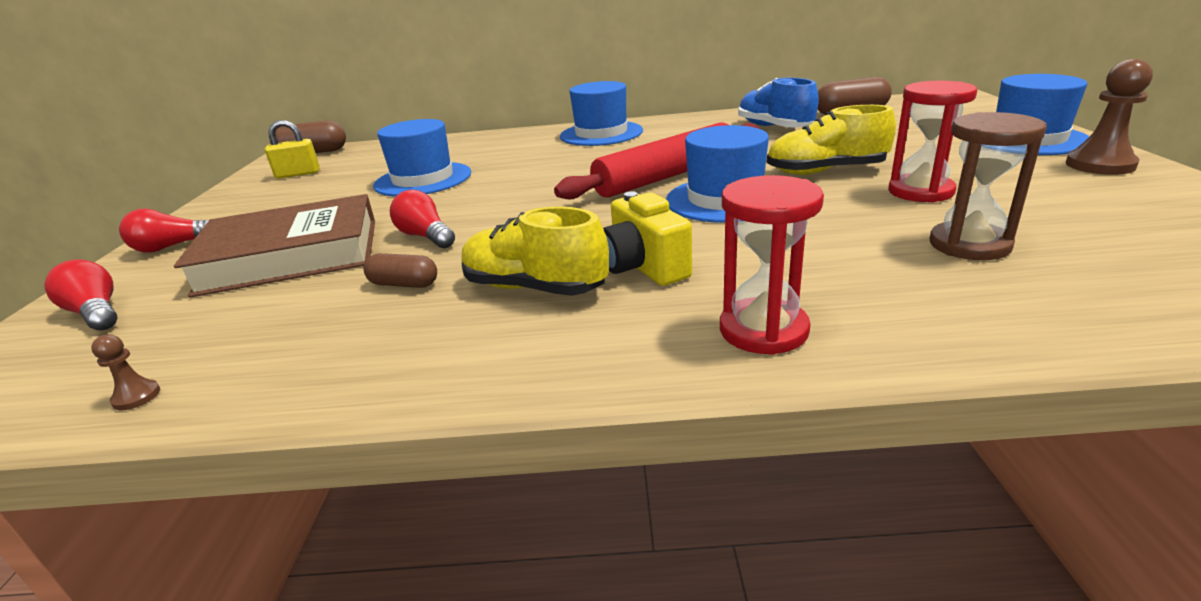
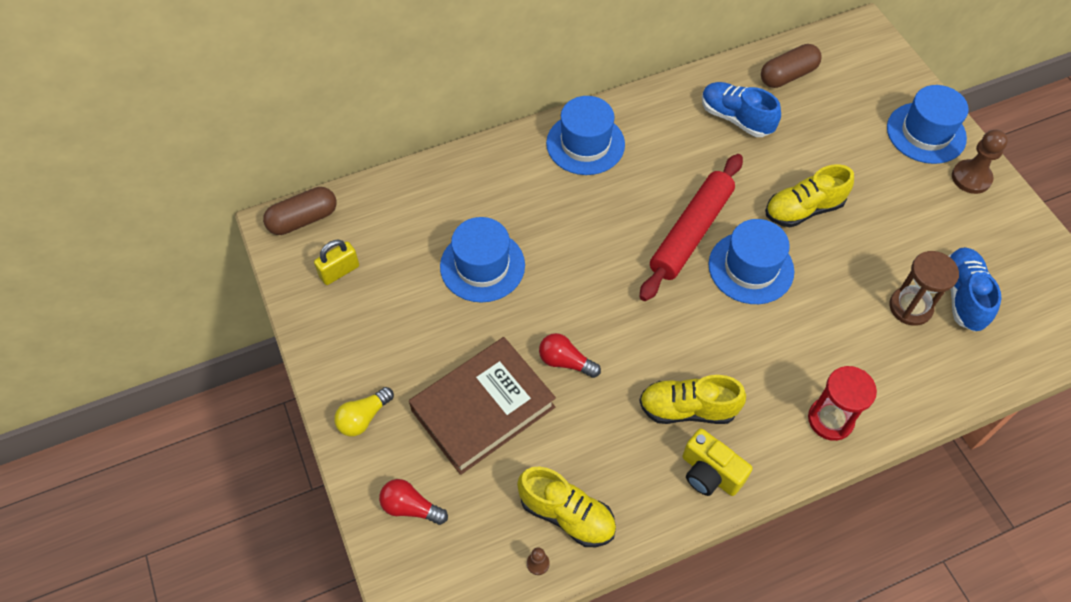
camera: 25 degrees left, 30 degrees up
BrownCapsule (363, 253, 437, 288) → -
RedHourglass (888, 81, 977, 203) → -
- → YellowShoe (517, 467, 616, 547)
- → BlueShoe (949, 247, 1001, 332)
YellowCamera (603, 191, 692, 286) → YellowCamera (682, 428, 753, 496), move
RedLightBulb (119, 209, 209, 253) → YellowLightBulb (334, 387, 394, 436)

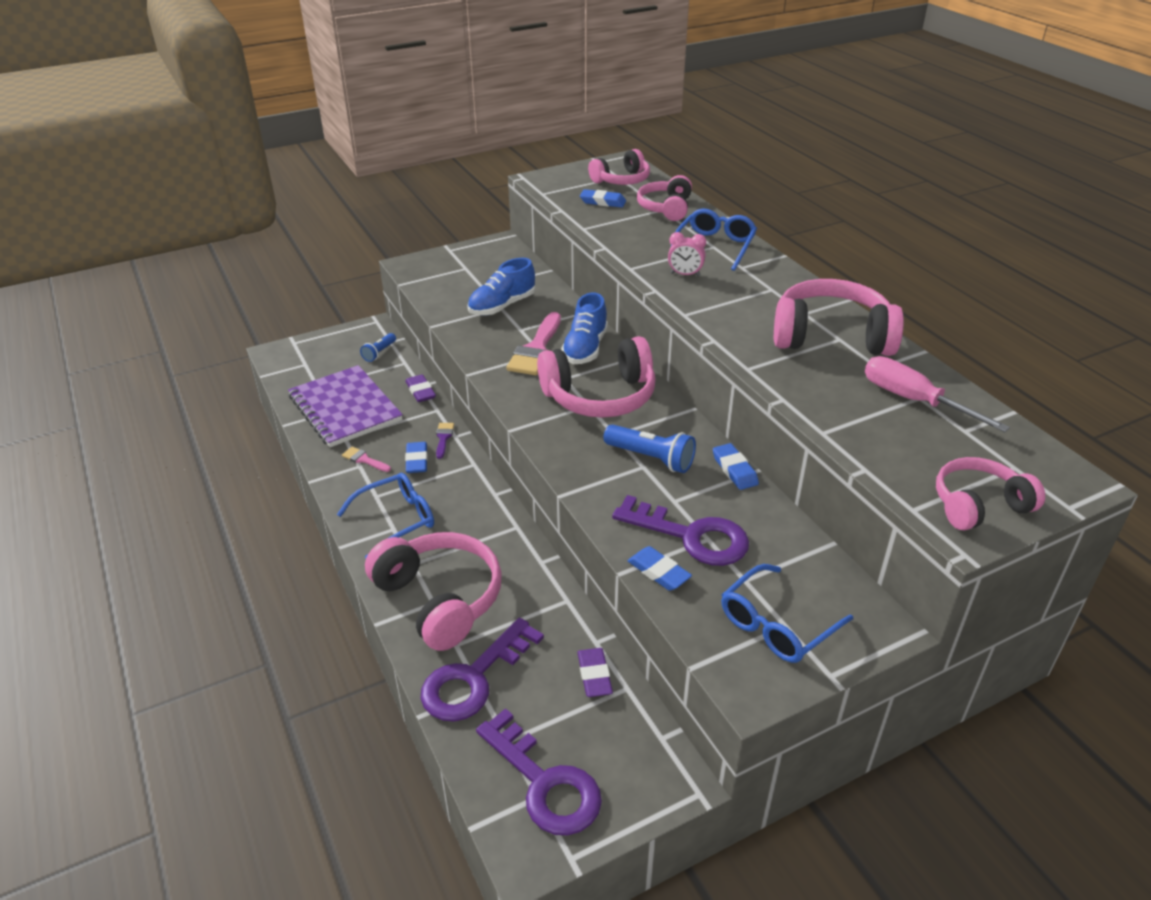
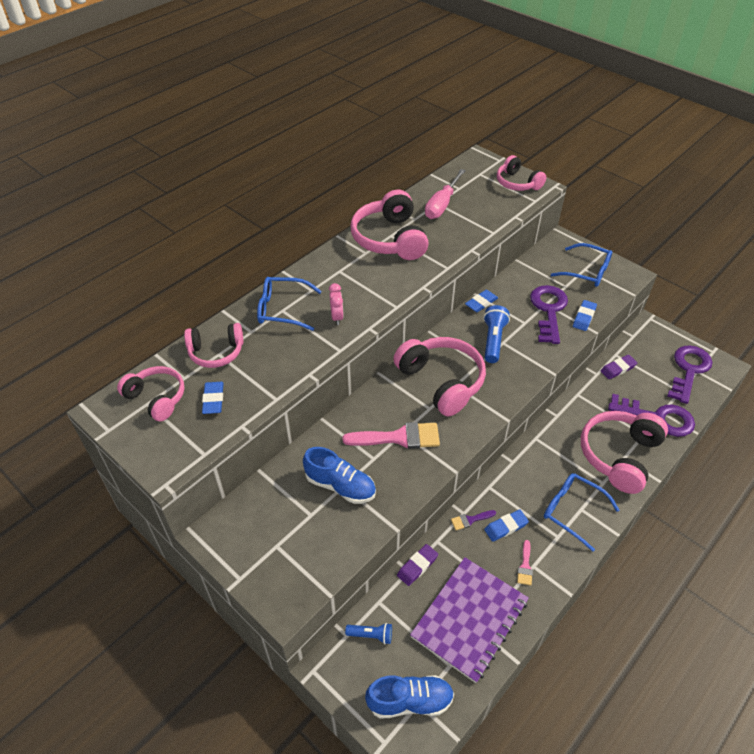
camera: 110 degrees left, 10 degrees up
BlueShoe (561, 293, 608, 364) → BlueShoe (365, 675, 454, 719), move

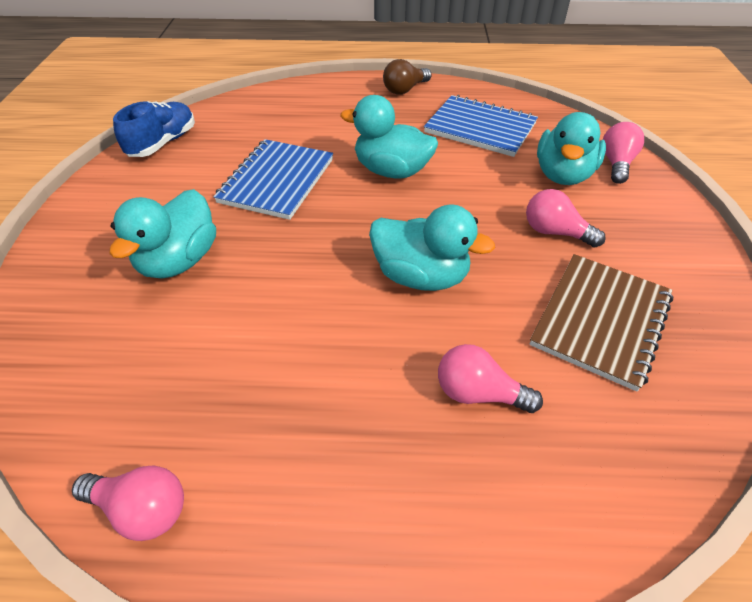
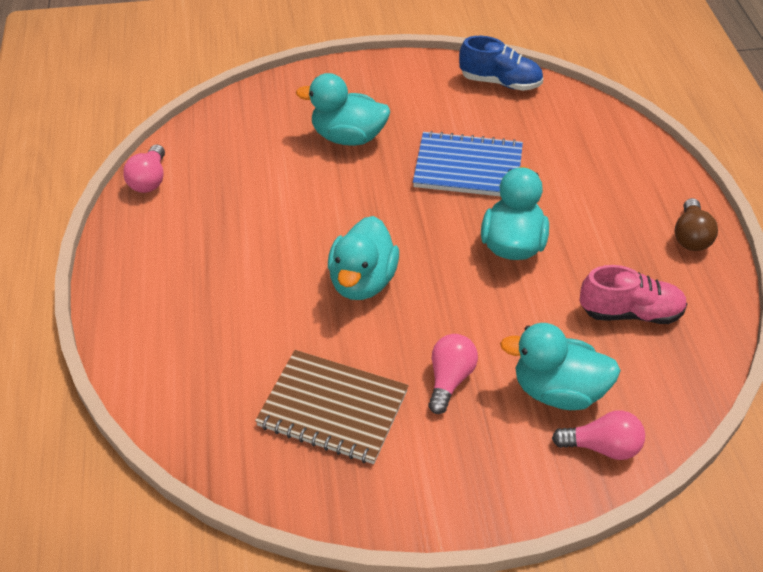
camera: 80 degrees right, 0 degrees up
PinkLightBulb (438, 344, 543, 413) → -
BlueNotebook (424, 95, 538, 157) → PinkShoe (579, 265, 687, 324)
BrownLightBulb (383, 59, 432, 94) → BrownLightBulb (675, 198, 718, 251), 120 degrees counterclockwise

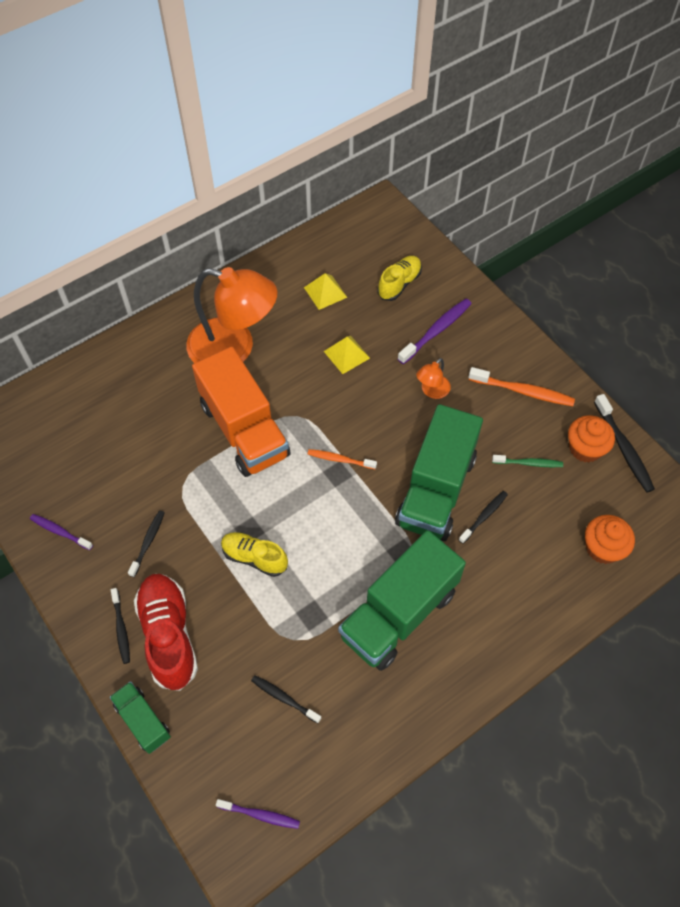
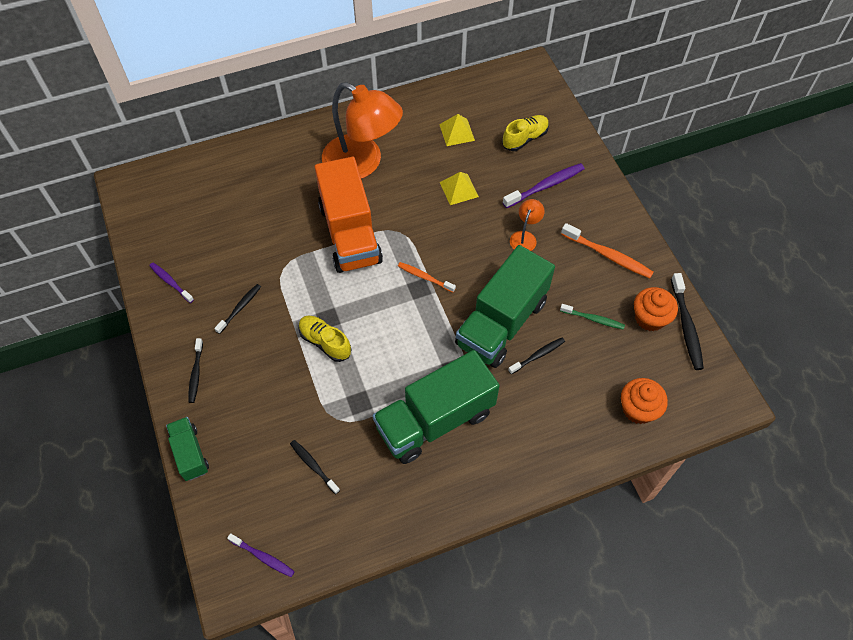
camera: 15 degrees right, 0 degrees up
RedShoe (134, 574, 198, 691) → -
OrangeLamp (416, 358, 451, 399) → OrangeLamp (510, 199, 544, 251), 150 degrees clockwise

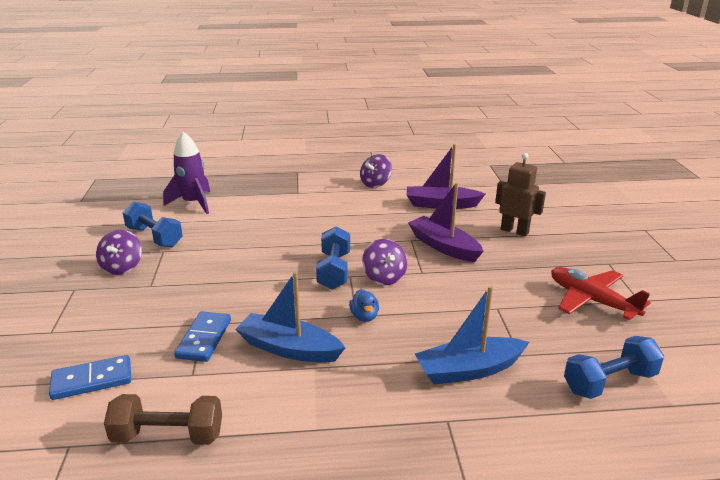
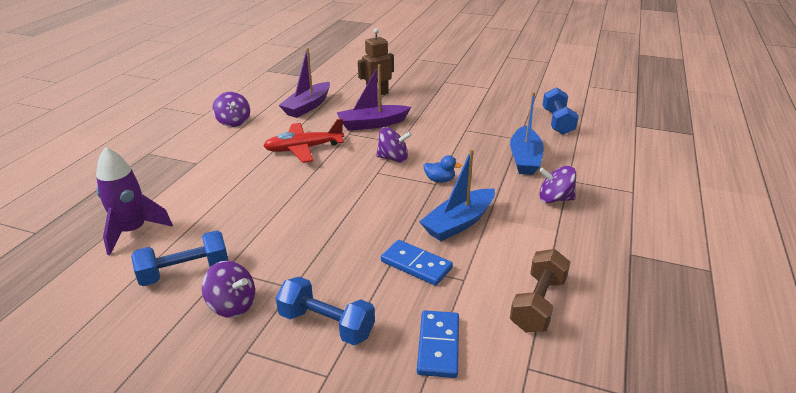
camera: 65 degrees left, 5 degrees up
- → PurpleSpinningTop (539, 166, 576, 203)
BlueDumbbell (316, 226, 350, 290) → BlueDumbbell (276, 277, 375, 345), move
RedPlane (551, 267, 651, 320) → RedPlane (263, 119, 344, 163), move

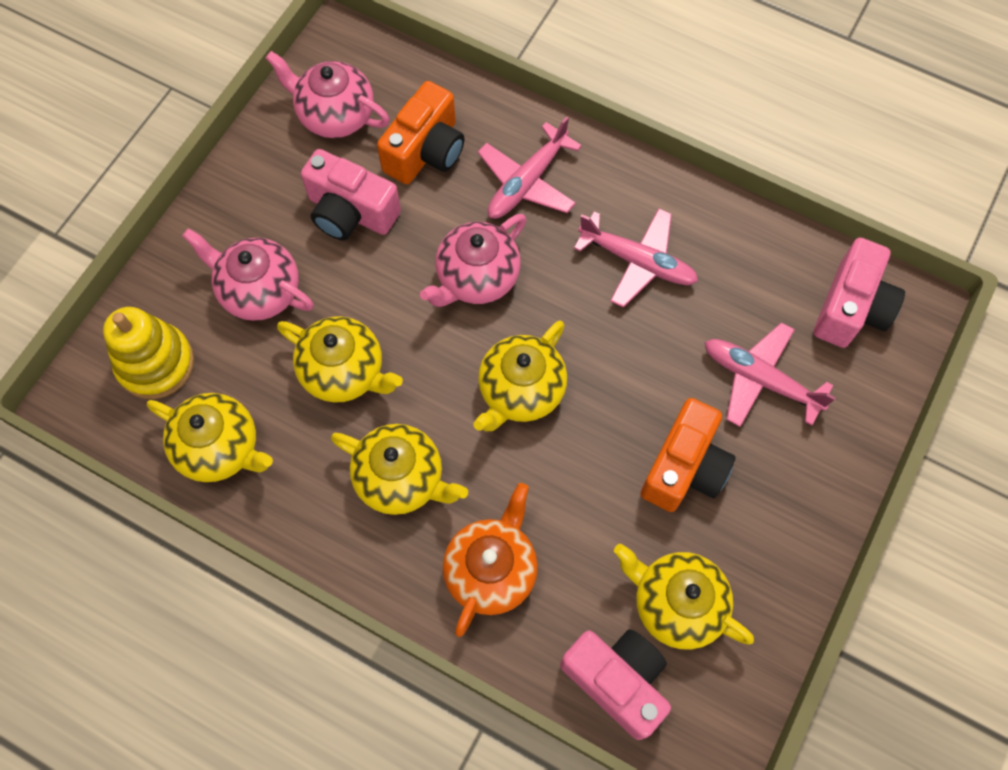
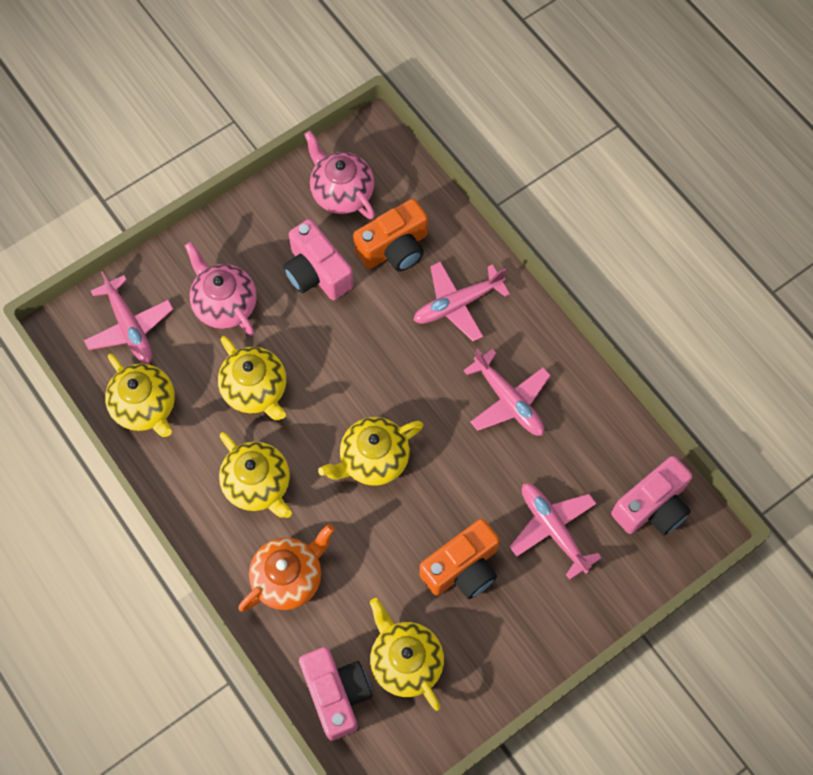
camera: 25 degrees right, 0 degrees up
PinkTeapot (420, 214, 526, 307) → -
YellowStackingToy (103, 307, 194, 399) → PinkPlane (84, 271, 173, 364)

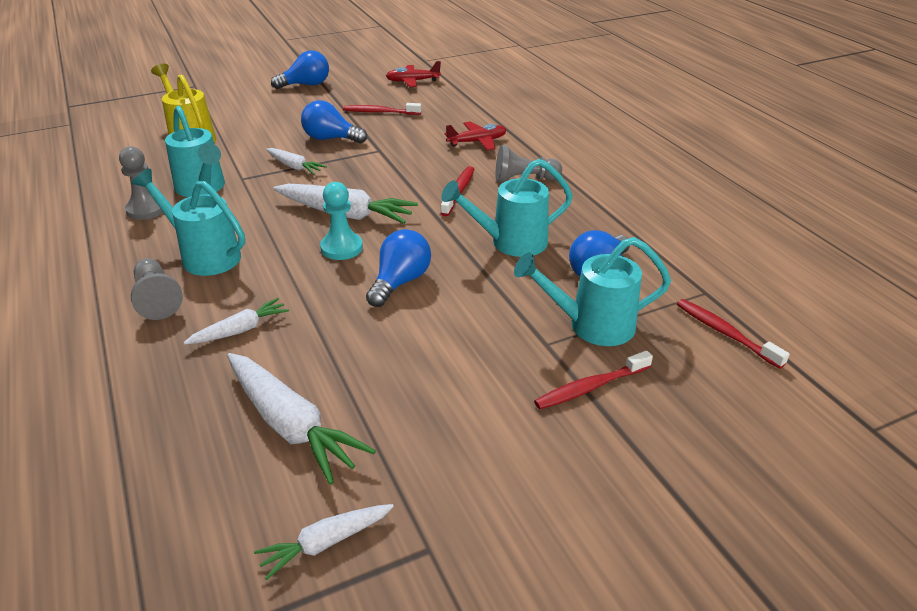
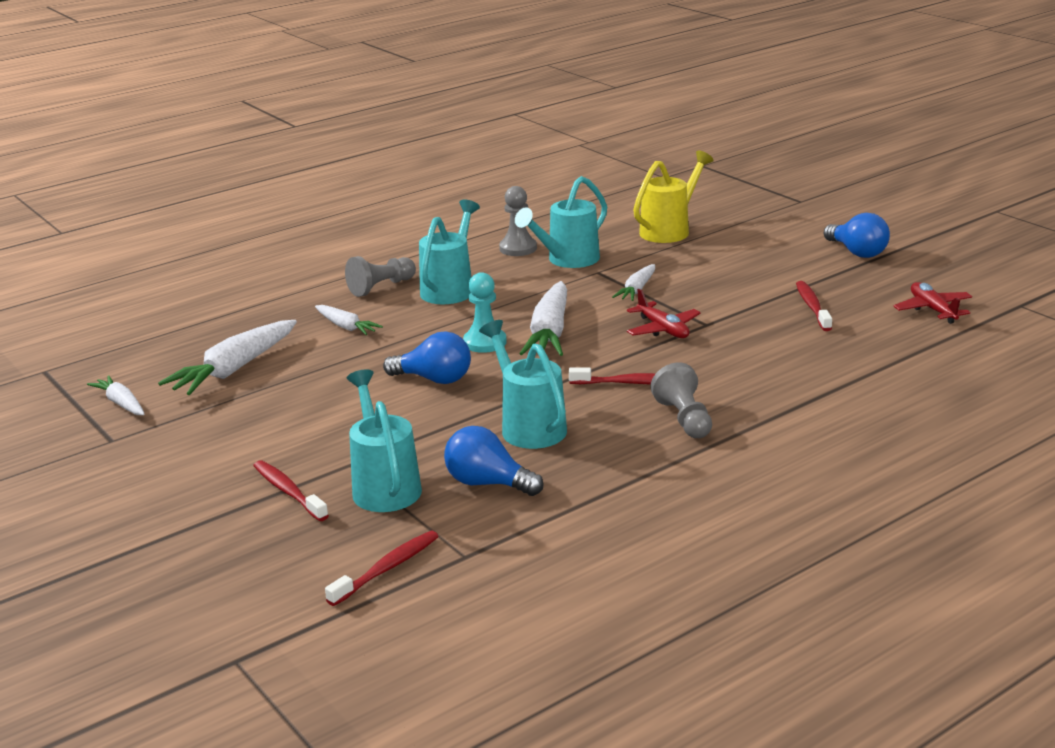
camera: 80 degrees right, 10 degrees down
BlueLightBulb (301, 100, 367, 143) → -
RedPlane (445, 121, 506, 150) → RedPlane (627, 289, 701, 338), move

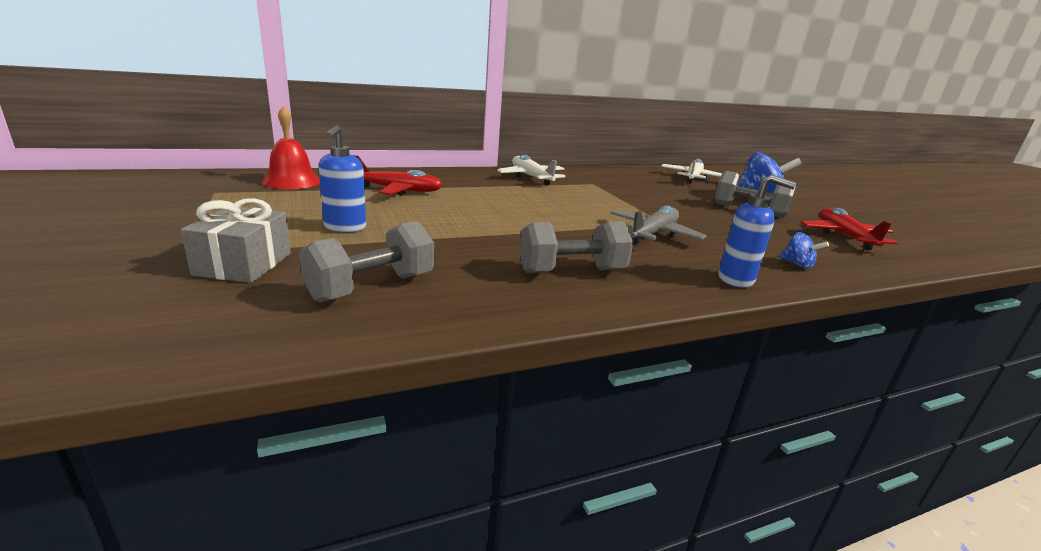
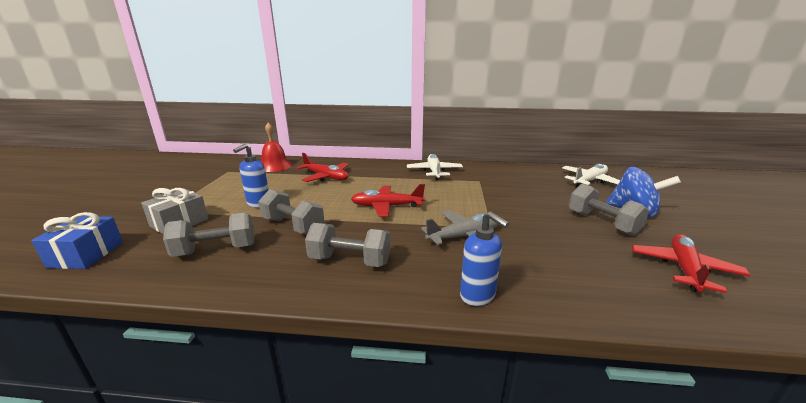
camera: 30 degrees right, 0 degrees up
BlueSpinningTop (779, 232, 829, 269) → -
- → BlueGift (31, 212, 123, 269)
- → GreyDumbbell (258, 189, 324, 234)
- → RedPlane (351, 184, 425, 217)

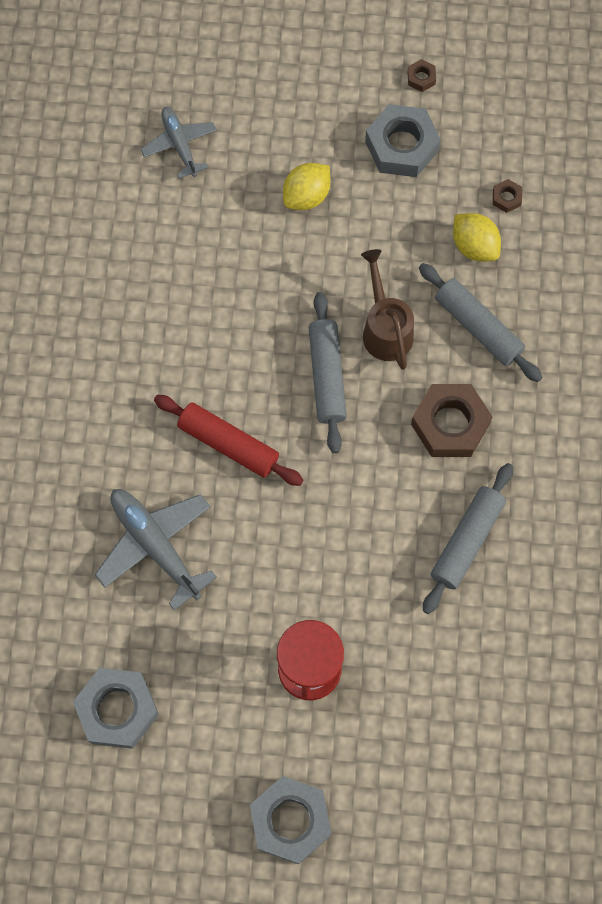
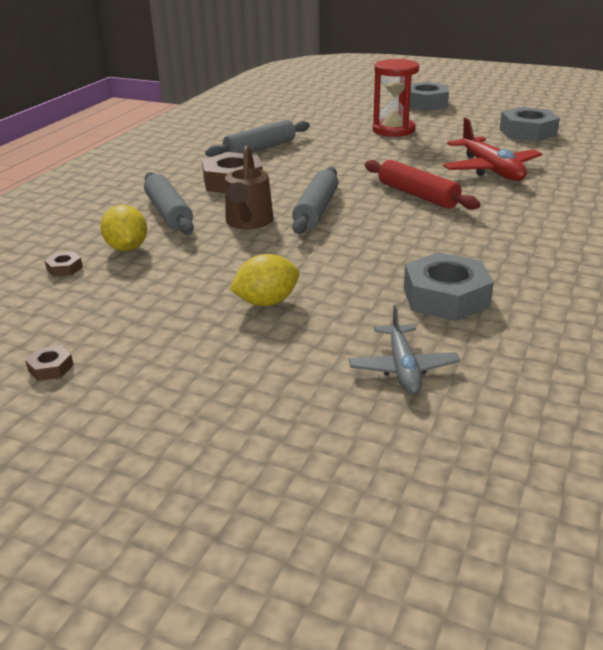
camera: 160 degrees left, 40 degrees down
GreyNut (365, 104, 441, 177) → GreyNut (404, 252, 494, 321), move
GreyPlane (95, 489, 217, 610) → RedPlane (443, 118, 542, 181)

